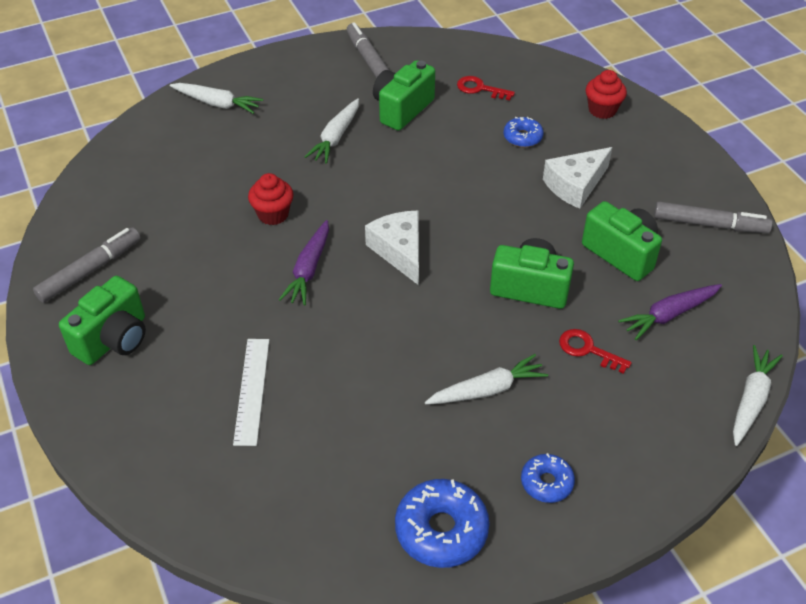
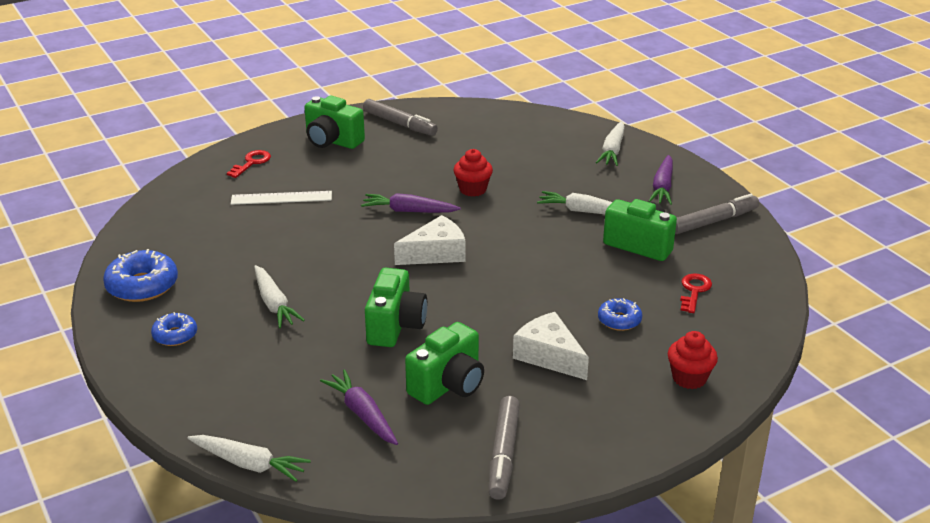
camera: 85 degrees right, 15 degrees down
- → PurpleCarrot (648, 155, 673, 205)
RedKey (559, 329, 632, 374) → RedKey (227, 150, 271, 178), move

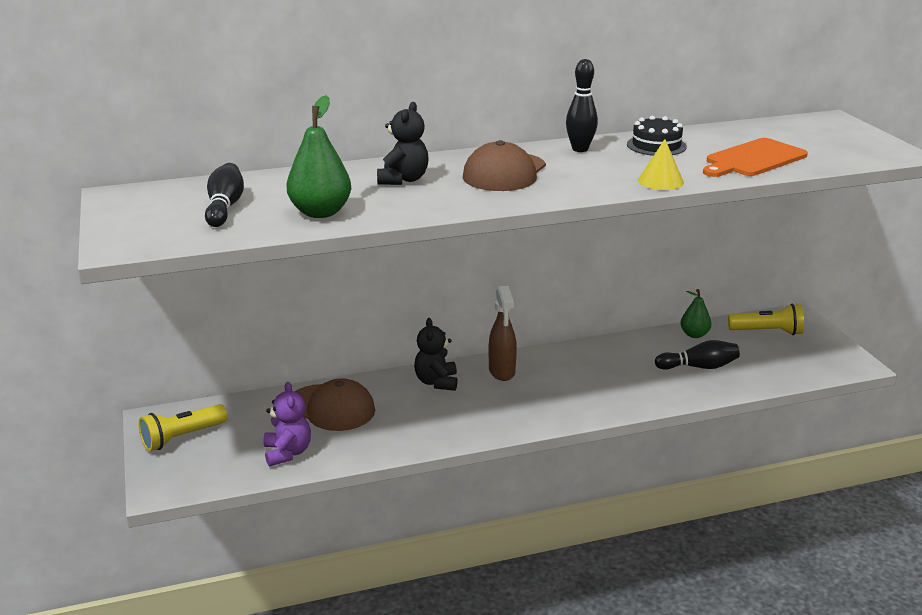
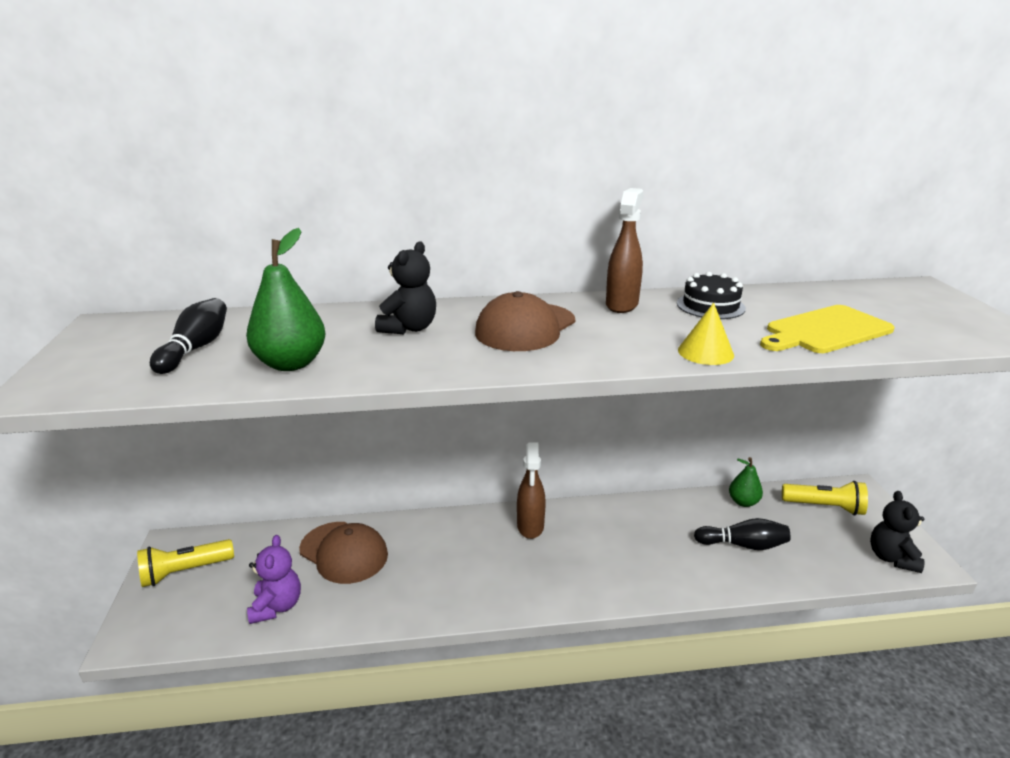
camera: 10 degrees right, 0 degrees up
BlackTeddyBear (414, 318, 458, 391) → BlackTeddyBear (870, 491, 925, 573), move
BlackBowlingPin (566, 59, 598, 152) → BrownSprayBottle (606, 188, 643, 313)
OrangeCuttingBoard (703, 138, 808, 177) → YellowCuttingBoard (760, 305, 895, 353)

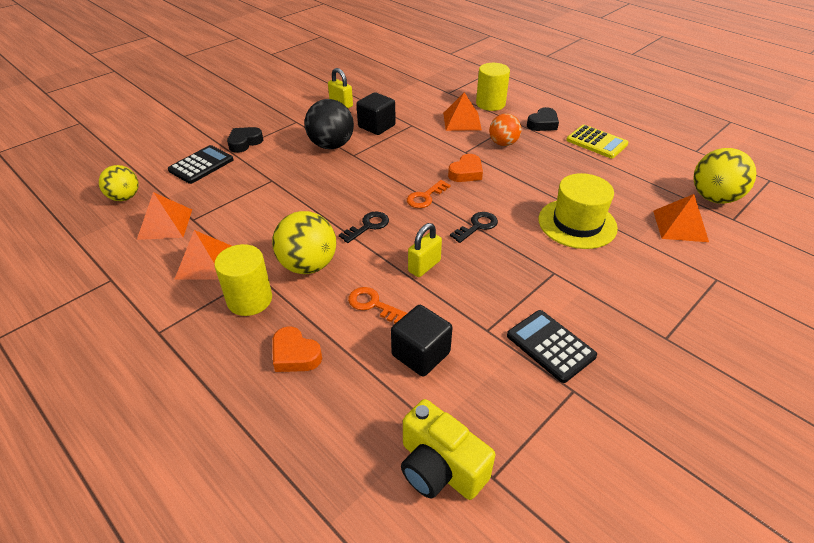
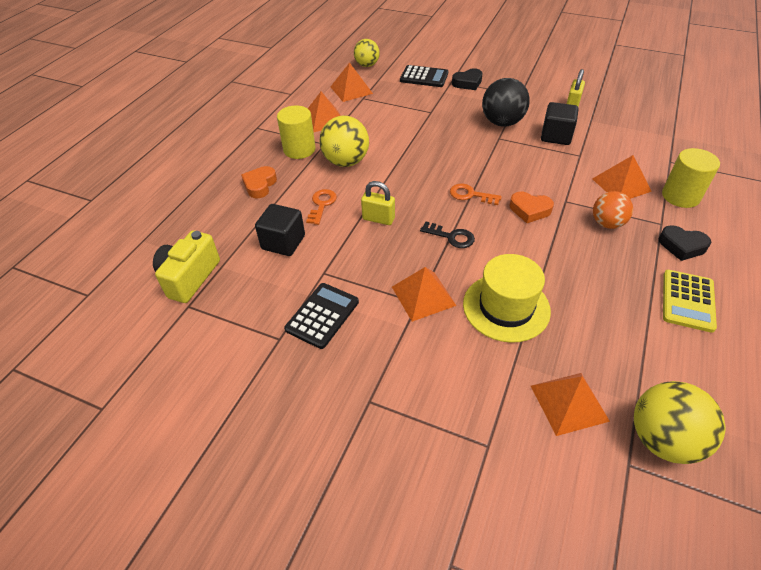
camera: 70 degrees right, 5 degrees up
BlackKey (339, 212, 389, 243) → -
- → OrangePyramid (392, 267, 457, 322)
BlackHeart (227, 127, 263, 153) → BlackHeart (452, 68, 483, 90), 135 degrees clockwise

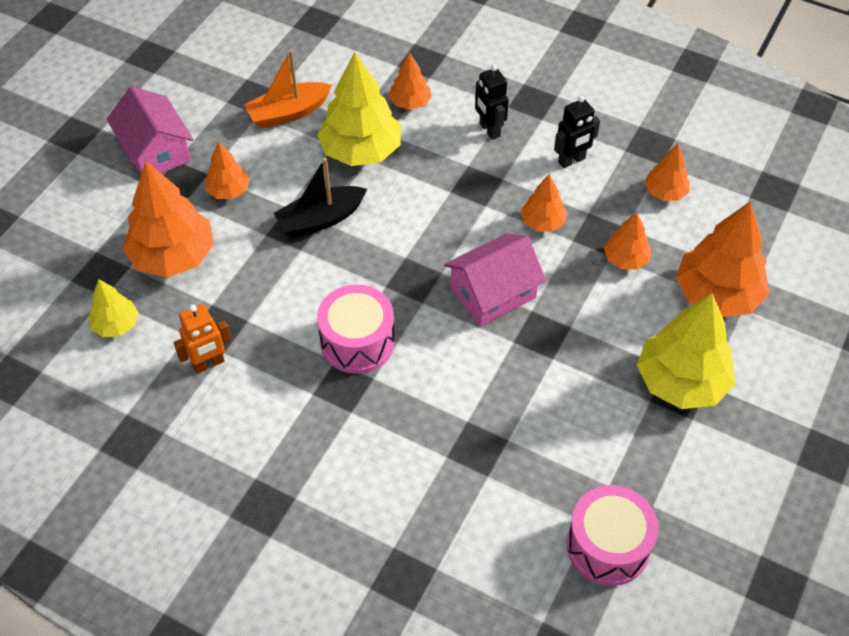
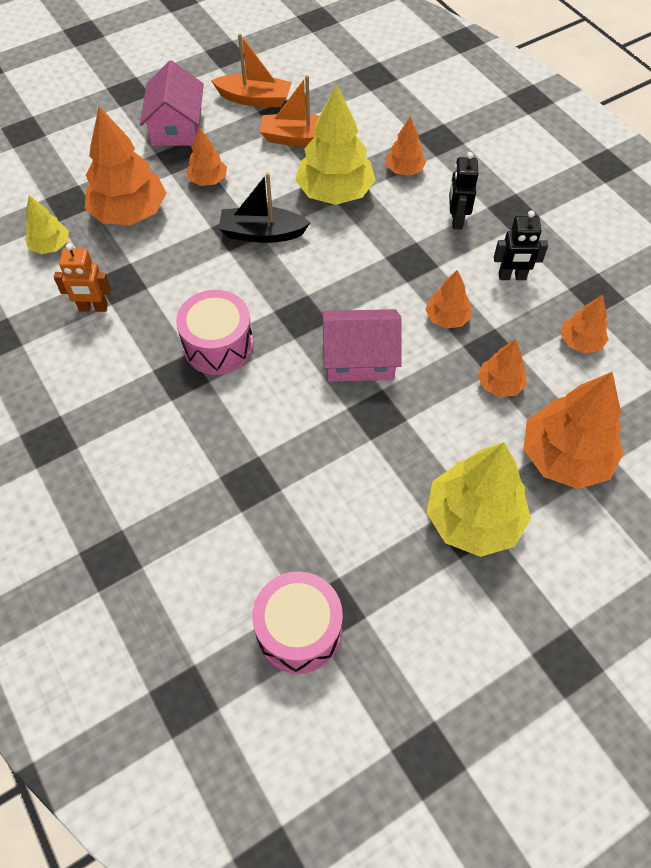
camera: 30 degrees right, 5 degrees up
- → OrangeBoat (211, 33, 292, 107)

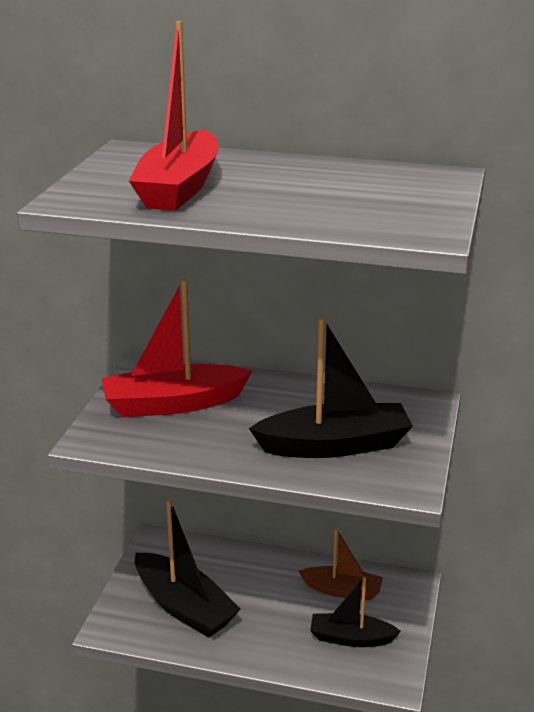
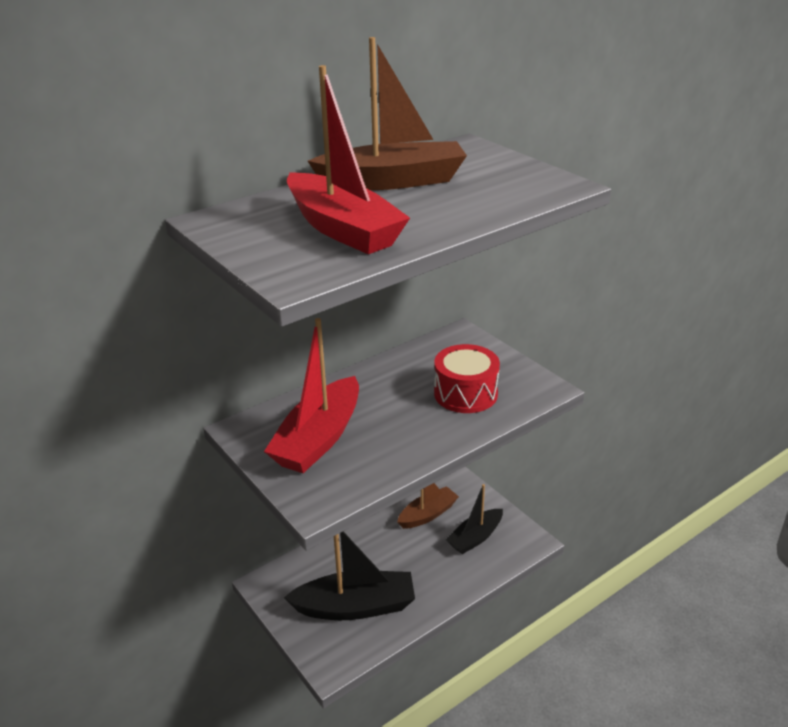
camera: 50 degrees left, 5 degrees up
- → BrownBoat (308, 37, 467, 190)
BlackBoat (249, 317, 413, 458) → RedDrum (434, 344, 500, 413)

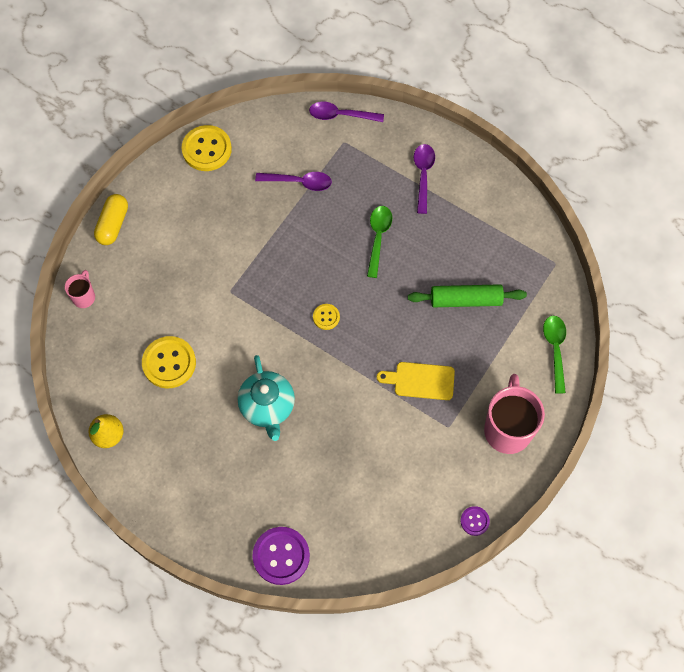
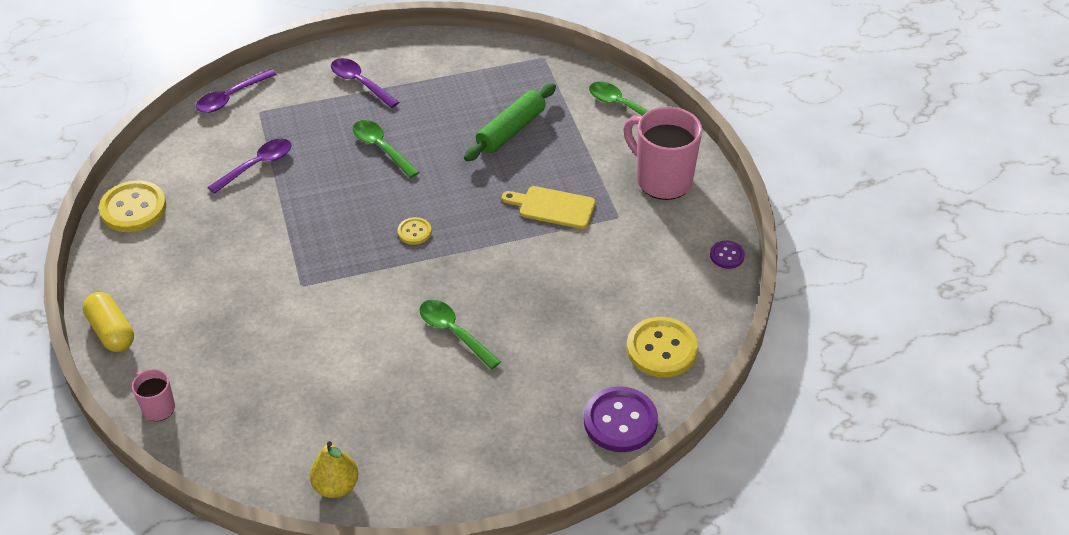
camera: 50 degrees left, 20 degrees down
YellowButton (142, 336, 196, 388) → YellowButton (627, 317, 698, 378), move
TurquoiseTeapot (238, 355, 295, 441) → GreenSpoon (419, 300, 501, 370)
YellowCuttingBoard (377, 362, 455, 400) → YellowCuttingBoard (502, 186, 595, 229), 60 degrees clockwise

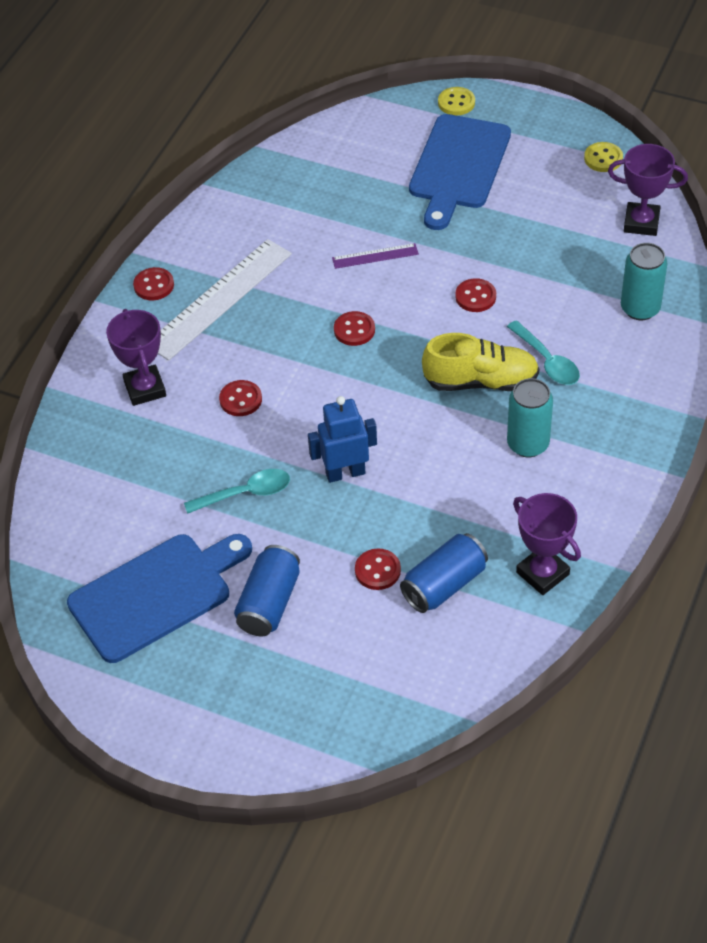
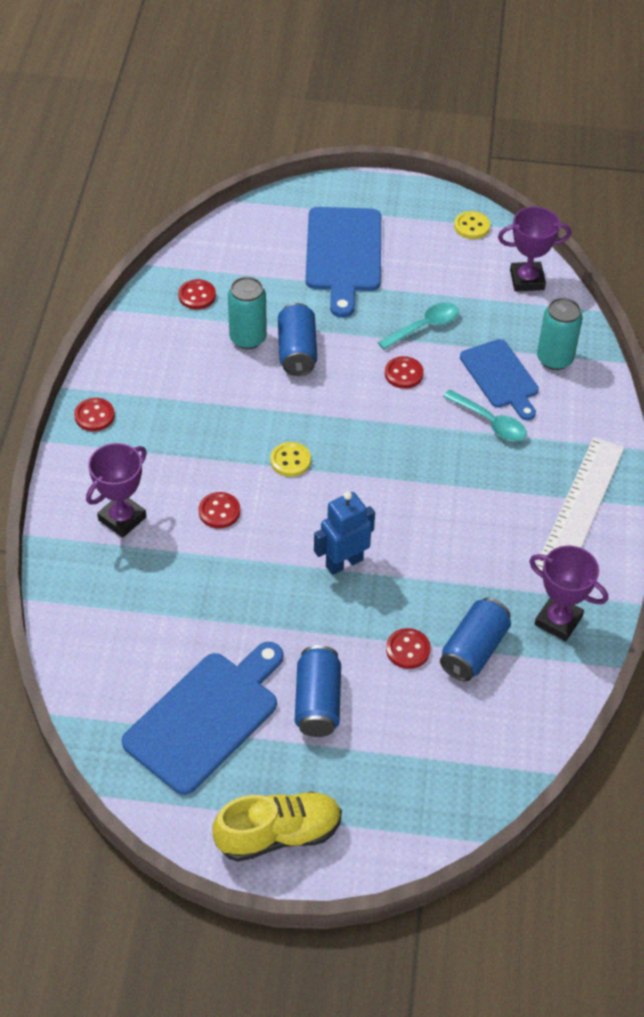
camera: 20 degrees left, 0 degrees up
- → BlueCuttingBoard (460, 339, 539, 420)
WhiteRuler (158, 239, 292, 361) → WhiteRuler (536, 437, 624, 572), move
TurquoiseSpoon (184, 469, 290, 514) → TurquoiseSpoon (378, 302, 459, 350), move
RedButton (334, 311, 375, 346) → RedButton (178, 279, 216, 309), move
YellowShoe (422, 333, 539, 391) → YellowShoe (213, 791, 342, 862), move
YellowButton (438, 87, 475, 115) → YellowButton (270, 442, 311, 477), move
TurquoiseCan (507, 378, 553, 457) → TurquoiseCan (228, 277, 267, 349), move
PurpleRuler (332, 243, 419, 269) → BlueCan (278, 303, 317, 376)
PurpleTrophy (106, 309, 166, 406) → PurpleTrophy (86, 443, 147, 538), 75 degrees clockwise

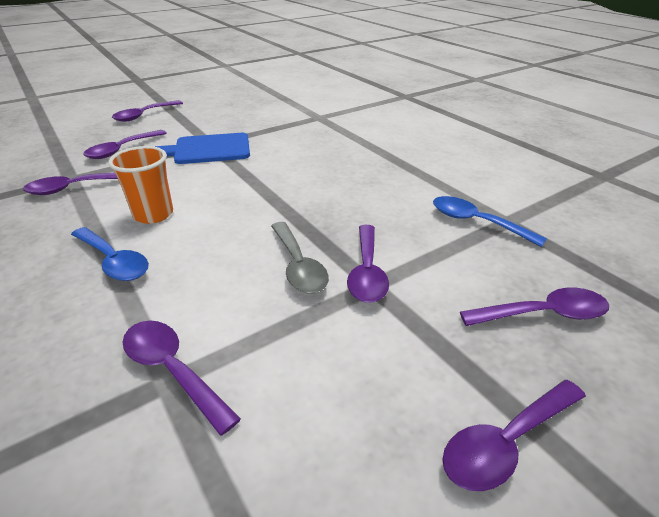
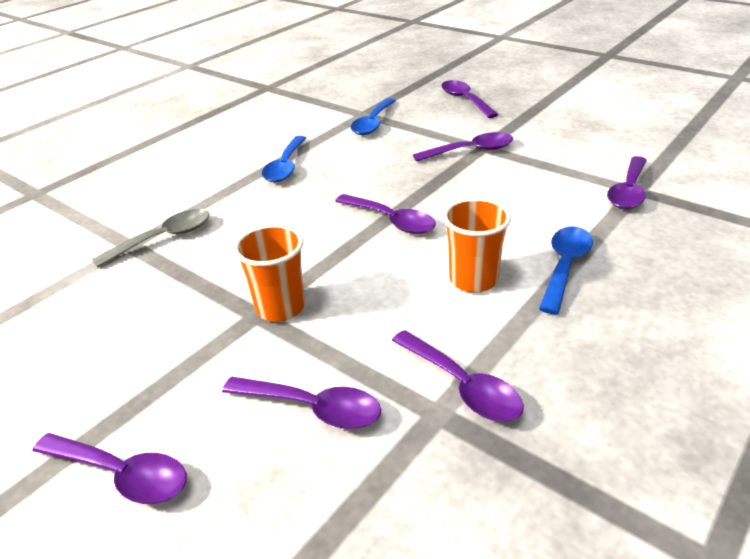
camera: 105 degrees left, 0 degrees up
- → BlueSpoon (262, 136, 306, 182)
GreySpoon (271, 222, 329, 294) → GreySpoon (92, 209, 210, 267), move
PurpleSpoon (442, 380, 586, 491) → PurpleSpoon (335, 194, 436, 234), move
BlueCuttingBoard (155, 133, 250, 164) → OrangeCup (234, 224, 305, 322)

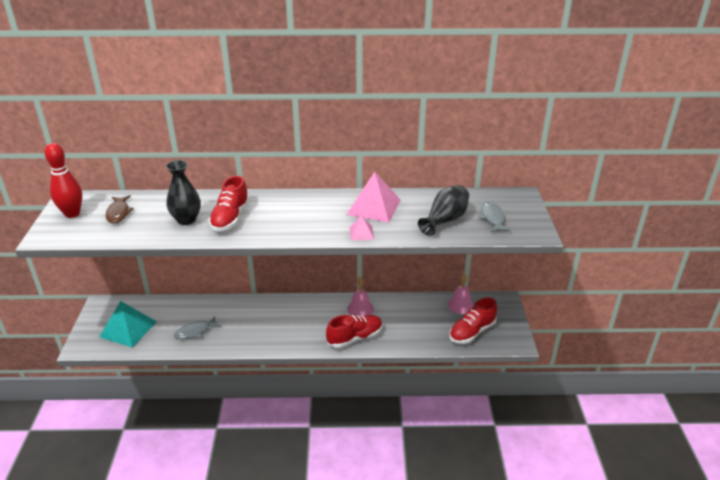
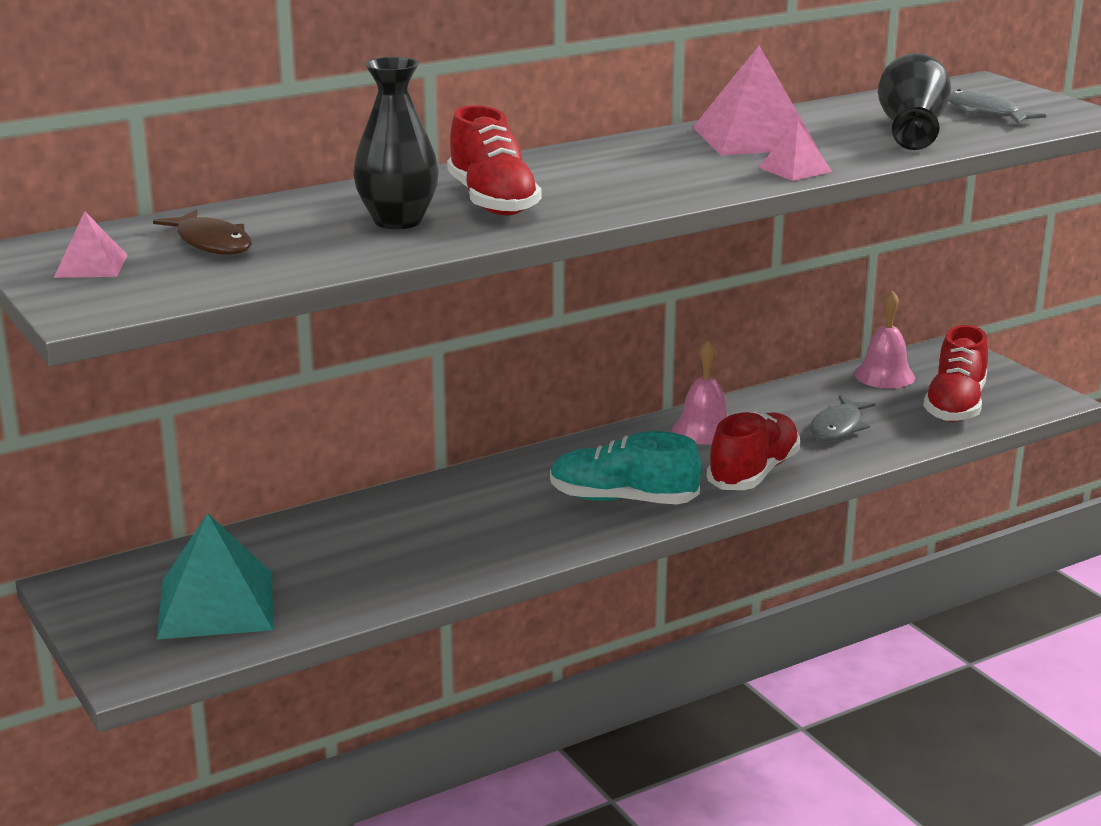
camera: 30 degrees left, 10 degrees down
- → TurquoiseShoe (550, 431, 701, 504)
GreyFish (174, 316, 221, 339) → GreyFish (810, 396, 875, 441), move
RedBowlingPin (45, 143, 82, 218) → PinkPyramid (54, 211, 128, 278)

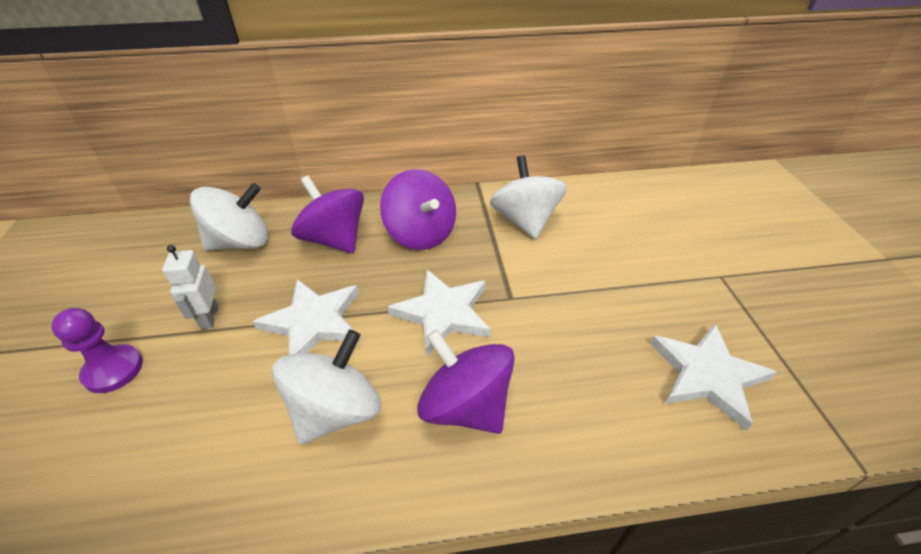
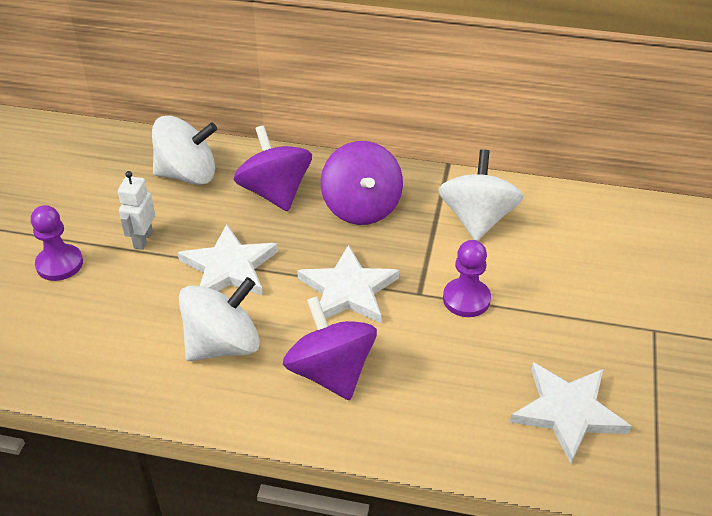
camera: 20 degrees right, 0 degrees up
- → PurplePawn (443, 240, 491, 317)

